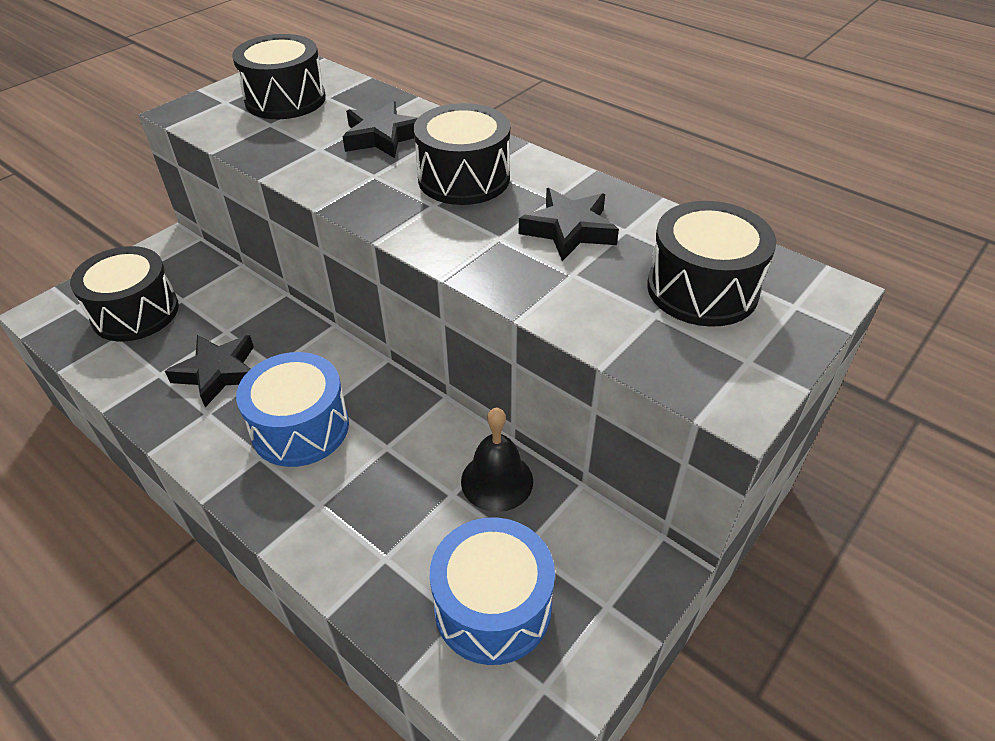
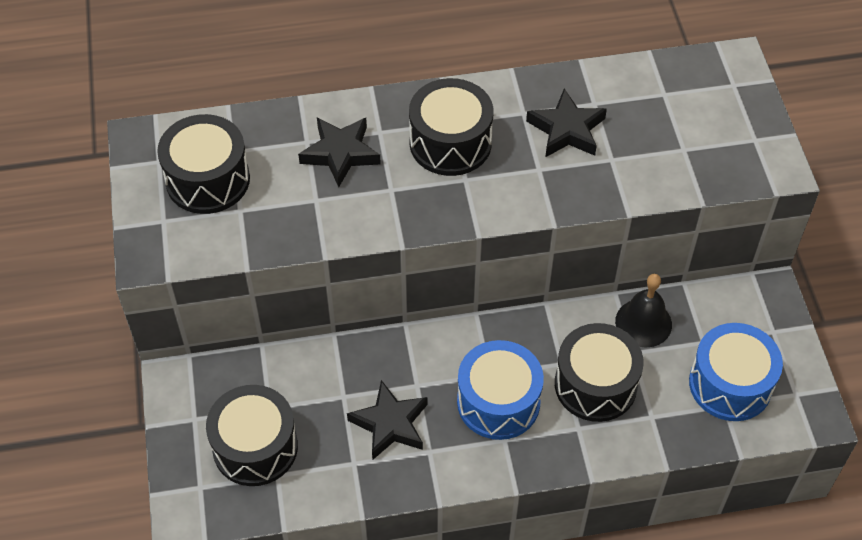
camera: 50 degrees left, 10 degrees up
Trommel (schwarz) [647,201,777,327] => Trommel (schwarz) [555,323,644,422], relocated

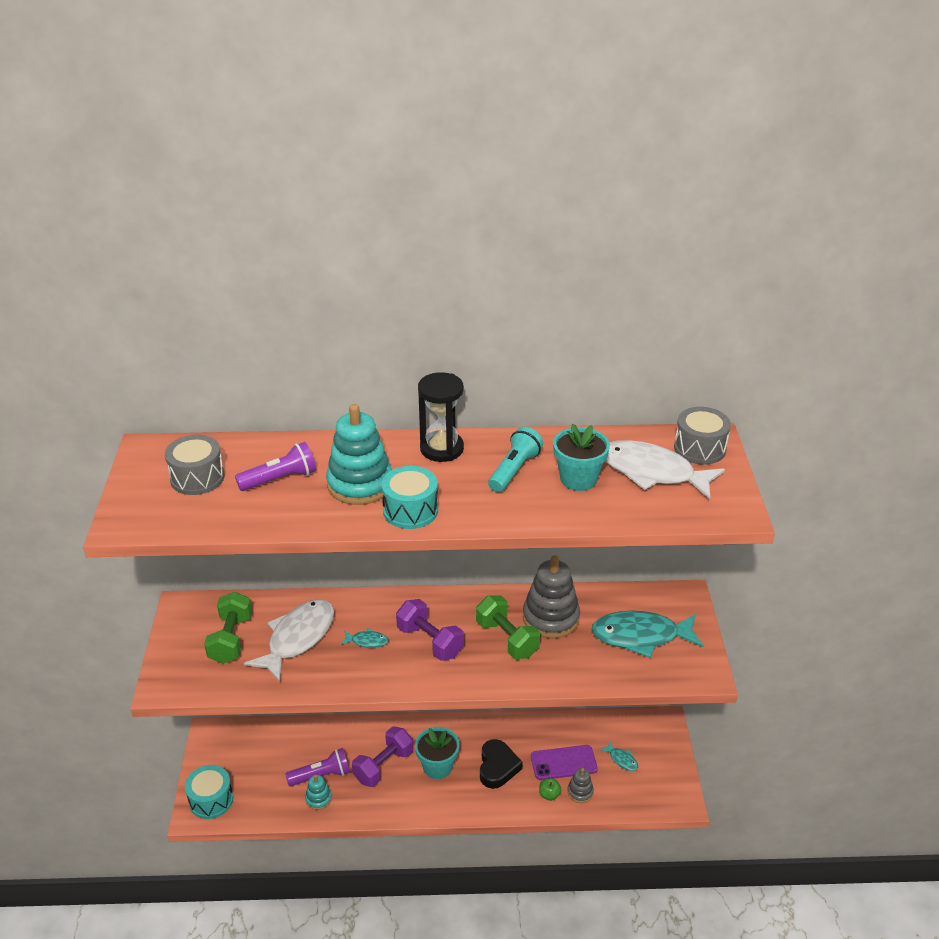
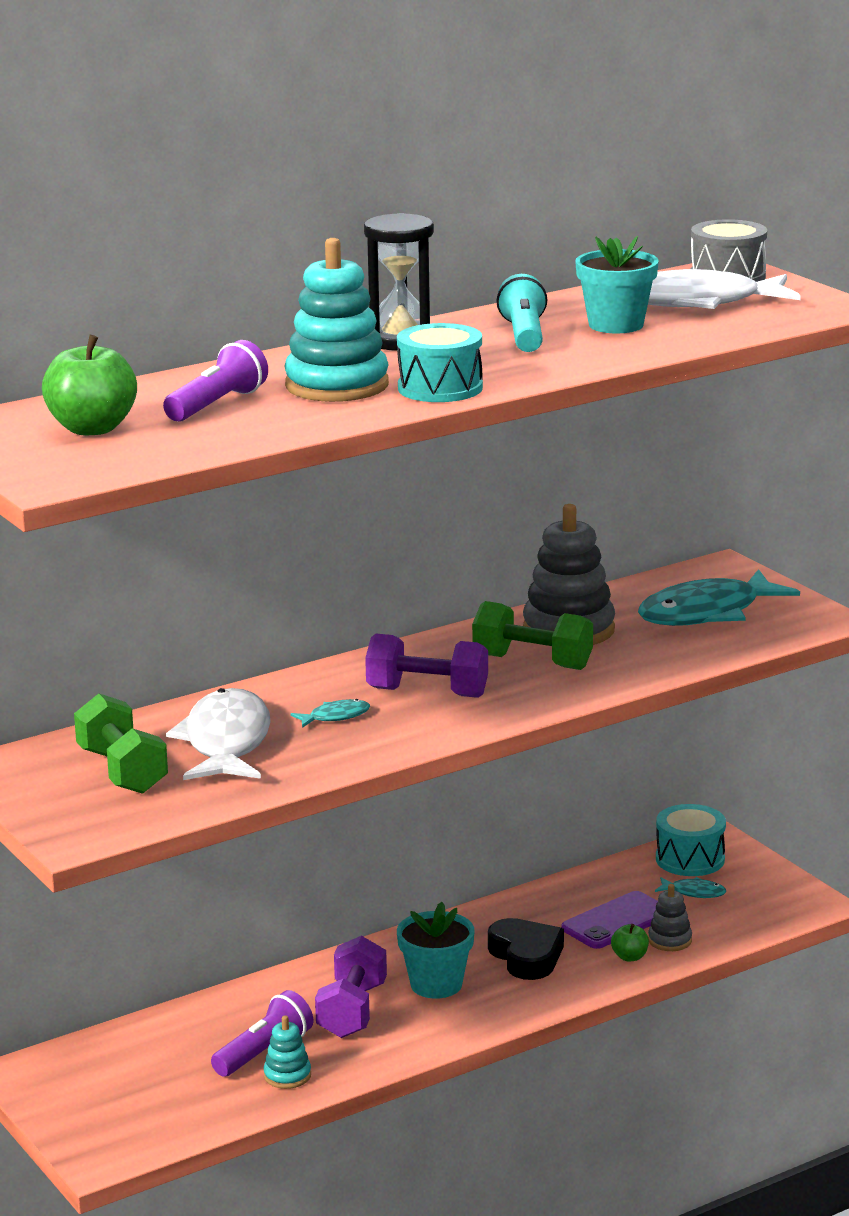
camera: 30 degrees left, 15 degrees down
Trommel (grau) [165,435,225,495] => Apfel (grün) [42,335,137,435]
Trommel (türkis) [185,765,233,819] => Trommel (türkis) [656,804,726,876], relocated

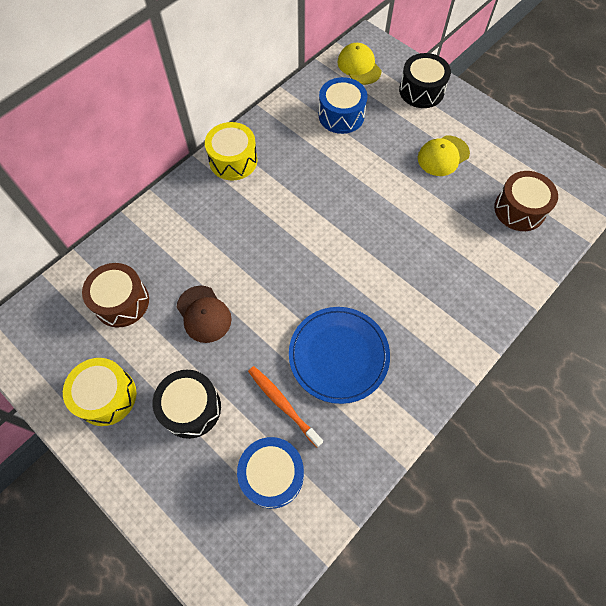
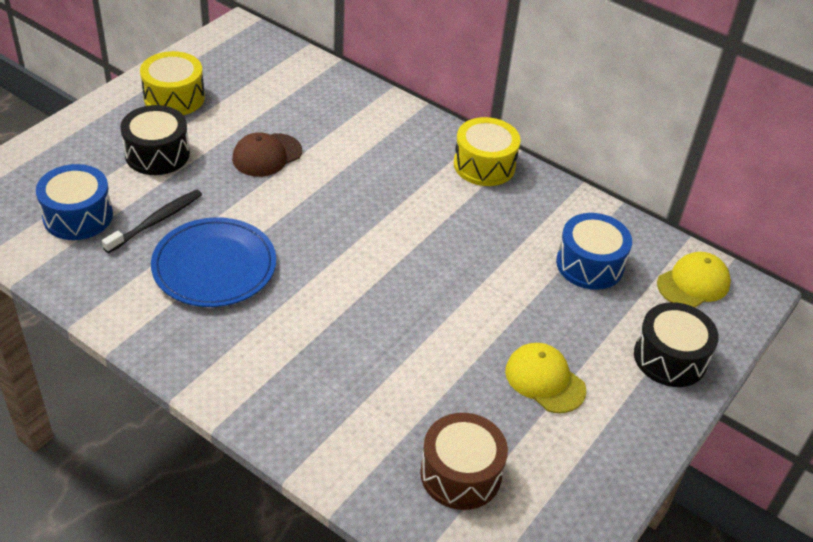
camera: 80 degrees right, 20 degrees down
Zahnbürste (orange) [248,366,323,447] => Zahnbürste (schwarz) [102,189,202,253]
Trommel (braun) [82,263,149,328] => nothing

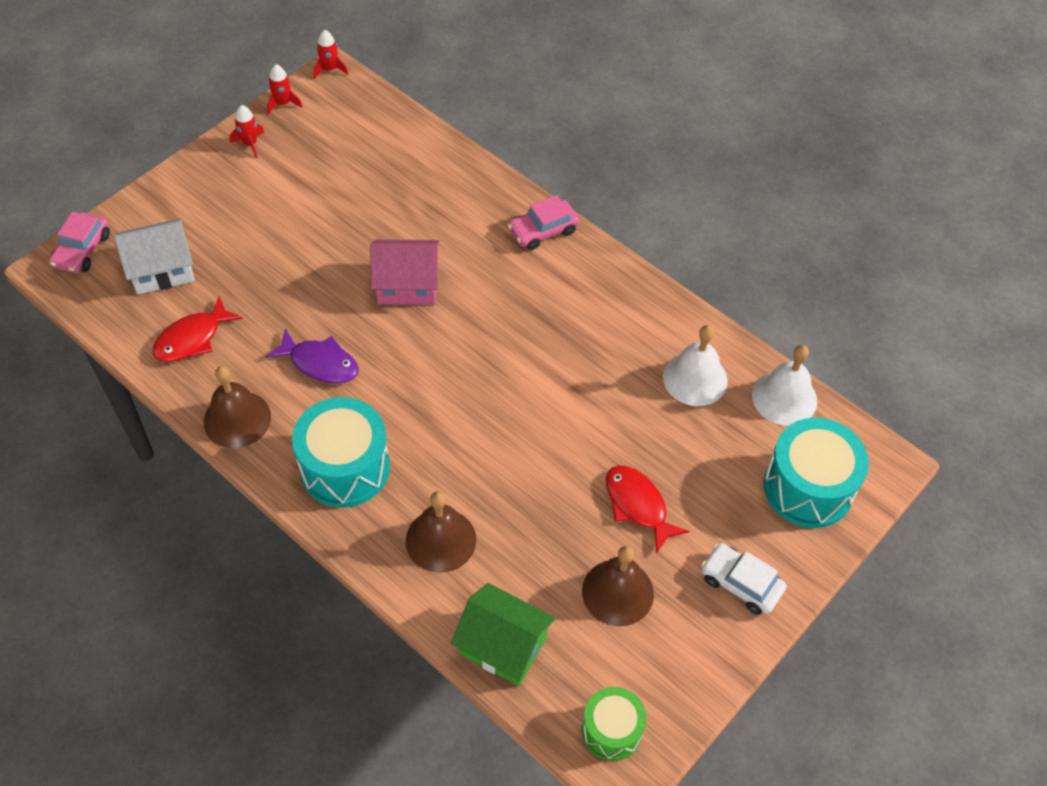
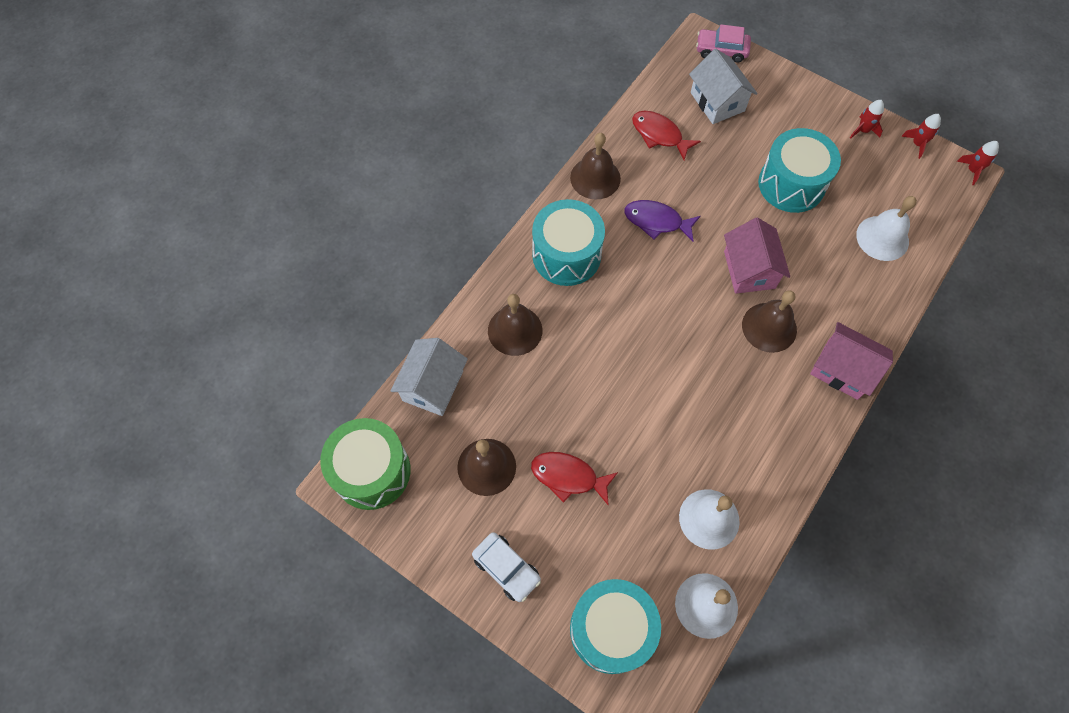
camera: 85 degrees right, 10 degrees up
Trommel (grün) [582,687,647,761] => Trommel (grün) [320,418,411,510], x1.65
Haus (grün) [451,583,556,686] => Haus (weiß) [390,338,468,416]
Auto (weiß) [701,543,786,615] => Auto (weiß) [472,532,541,602], 105 degrees clockwise
Fisch (rot) [606,465,689,553] => Fisch (rot) [531,452,618,505], 120 degrees counterclockwise
Fisch (lila) [265,328,359,384] => Fisch (lila) [624,200,700,241], 90 degrees clockwise
nothing => Glocke (braun) [742,290,797,353]
nothing => Trommel (türkis) [758,128,841,213]
Auto (rosa) [508,195,579,250] => Haus (rosa) [810,322,893,400]
nothing => Glocke (weiß) [856,196,917,261]

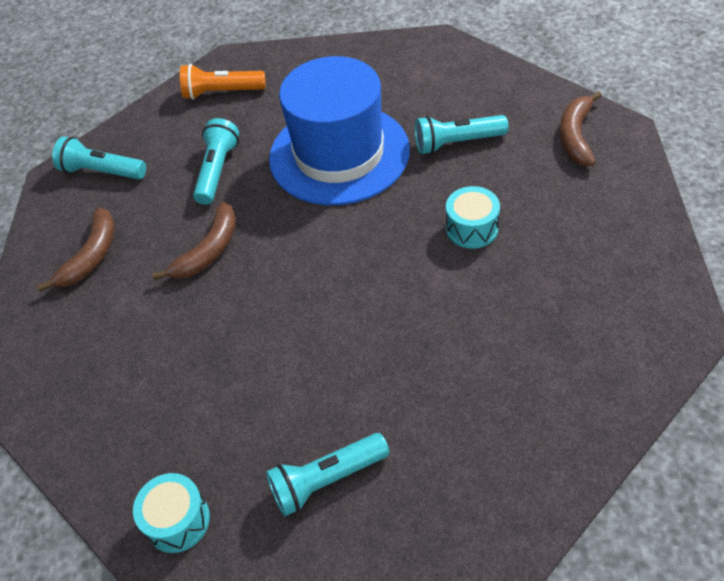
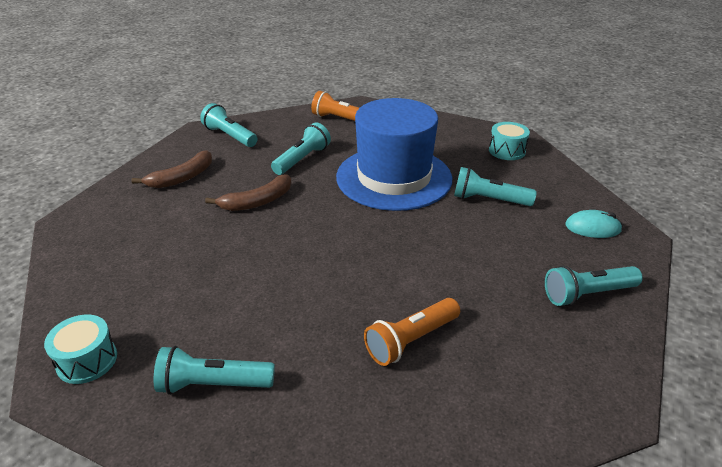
camera: 20 degrees right, 15 degrees down
nothing => Taschenlampe (orange) [364,298,460,366]
Trommel (türkis) [446,186,500,249] => Trommel (türkis) [489,122,530,160], relocated
nothing => Taschenlampe (türkis) [545,265,643,306]
Banane (braun) [560,91,602,166] => Computermaus (türkis) [565,210,622,238]

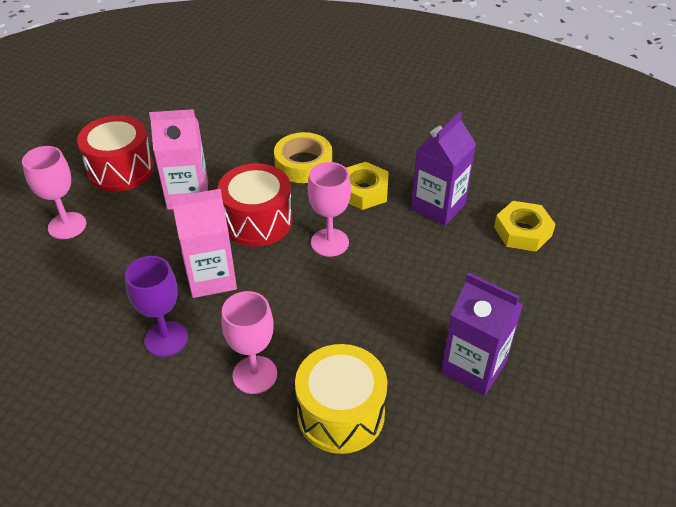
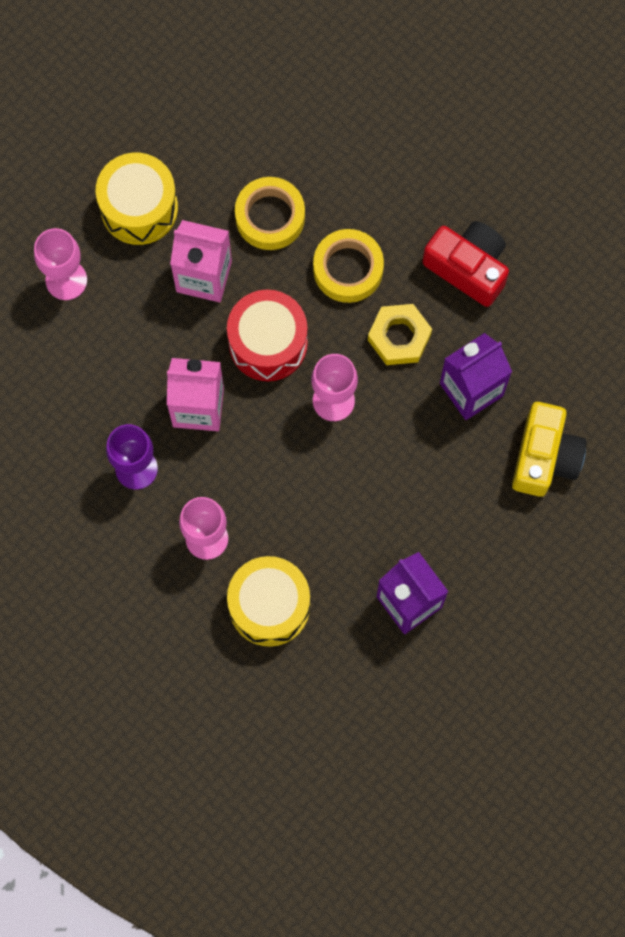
camera: 20 degrees right, 30 degrees up
Trommel (rot) [77,115,154,192] => Trommel (gelb) [96,153,178,245]
nothing => Klebeband (gelb) [235,177,305,250]
nothing => Kamera (rot) [423,221,509,307]
Sechskantmutter (gelb) [494,201,556,252] => Kamera (gelb) [512,402,587,497]

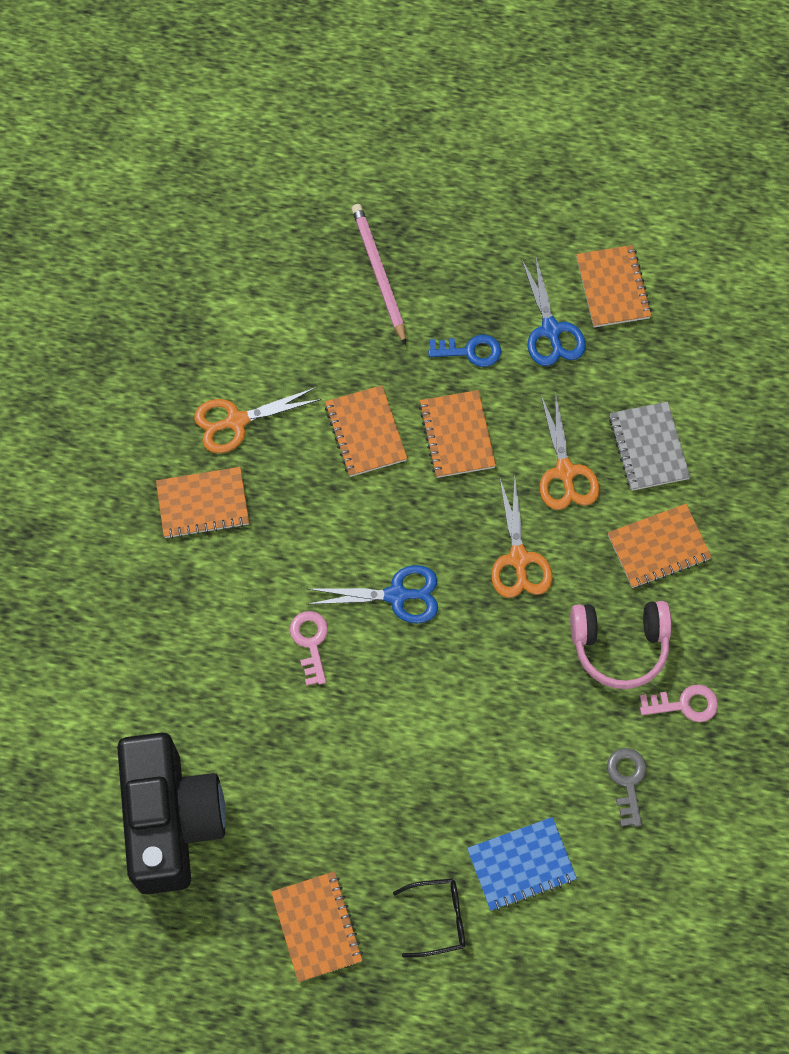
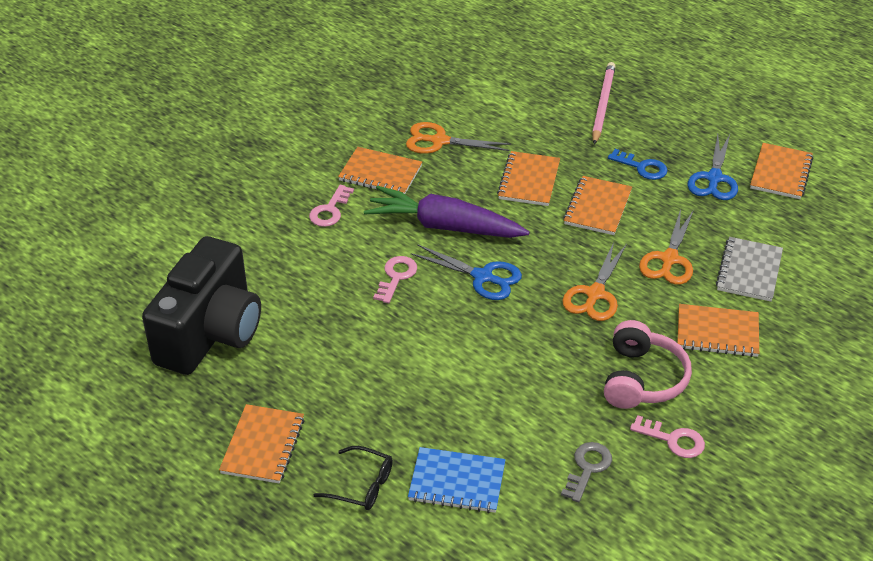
camera: 30 degrees right, 25 degrees down
nothing => Schlüssel (rosa) [309,185,354,227]
nothing => Karotte (lila) [364,186,530,238]
Kopfhörer (rosa) [570,601,672,689] => Kopfhörer (rosa) [604,320,692,409], 105 degrees counterclockwise

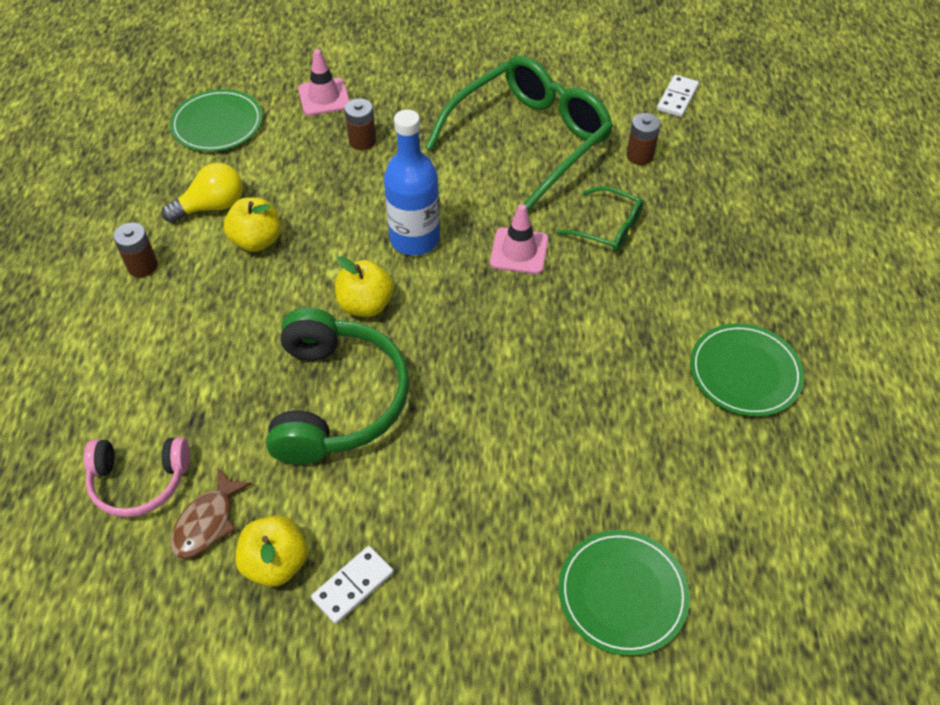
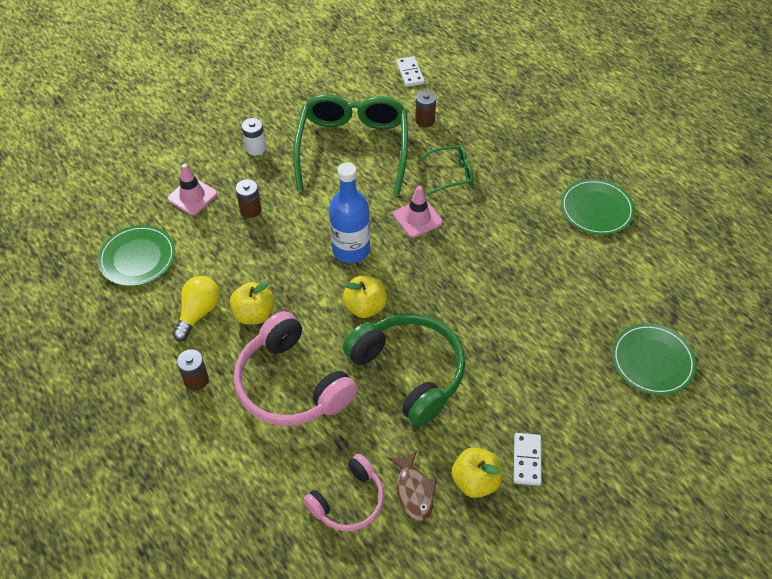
camera: 40 degrees left, 0 degrees up
nothing => Kopfhörer (rosa) [234,311,357,426]
nothing => Batterie (weiß) [242,118,266,156]

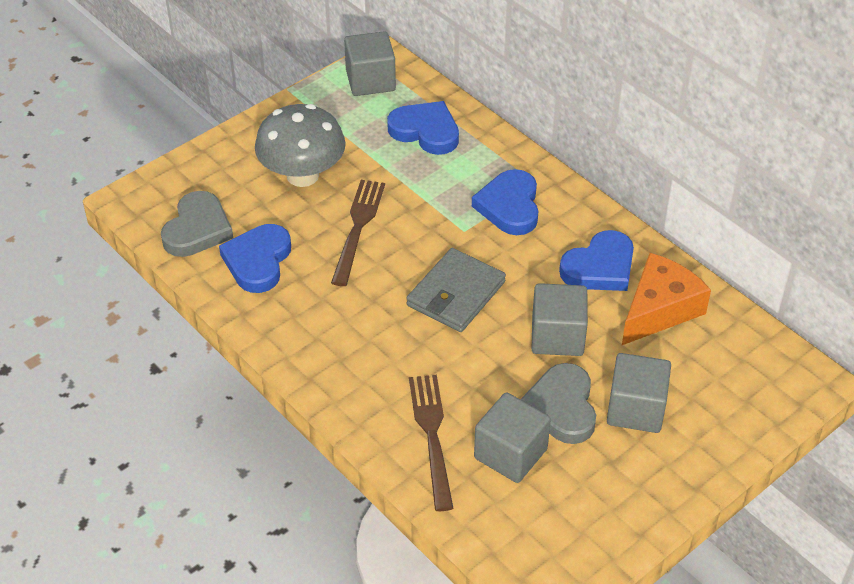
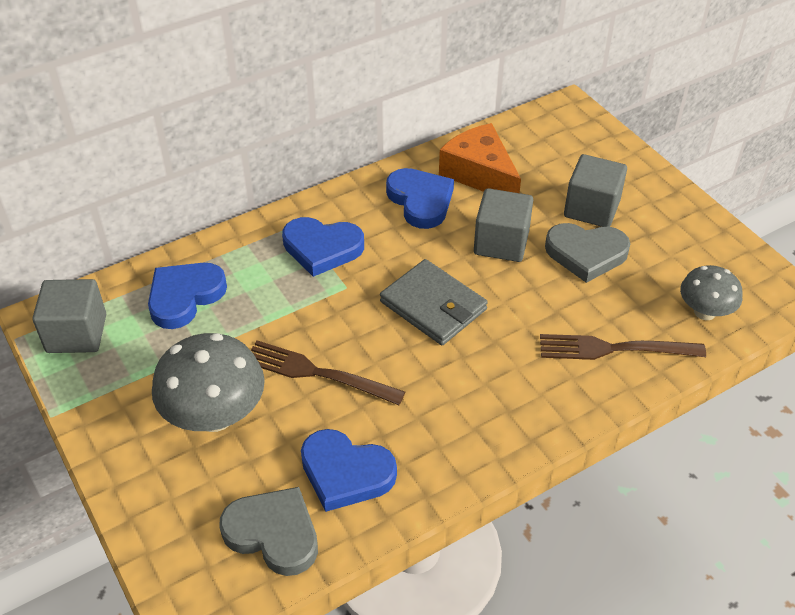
camera: 80 degrees left, 0 degrees up
nothing => Pilz (grau) [680,265,743,320]
Kubus (grau) [474,392,551,483] => nothing

